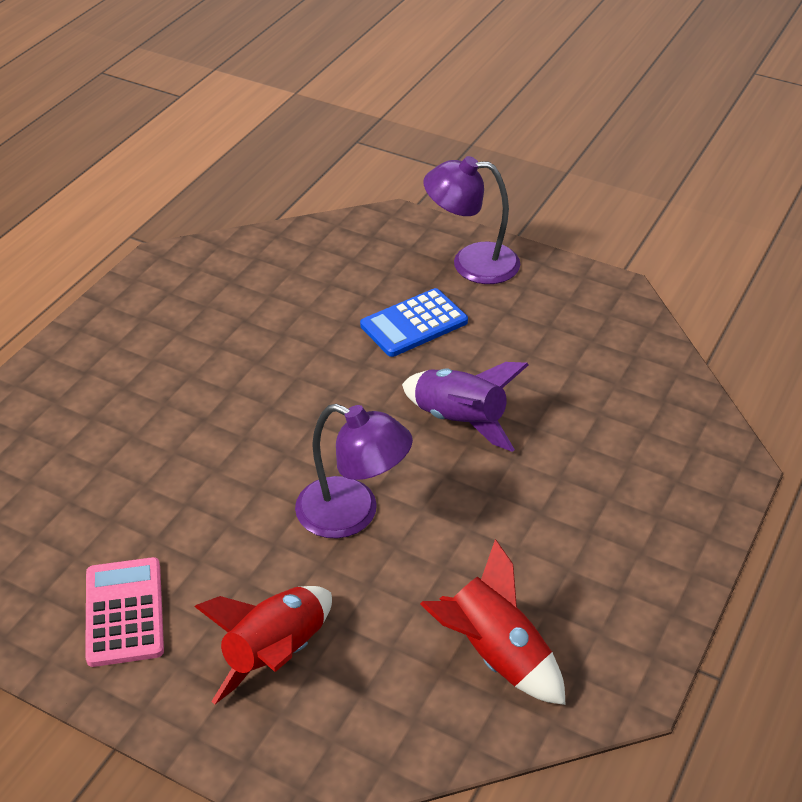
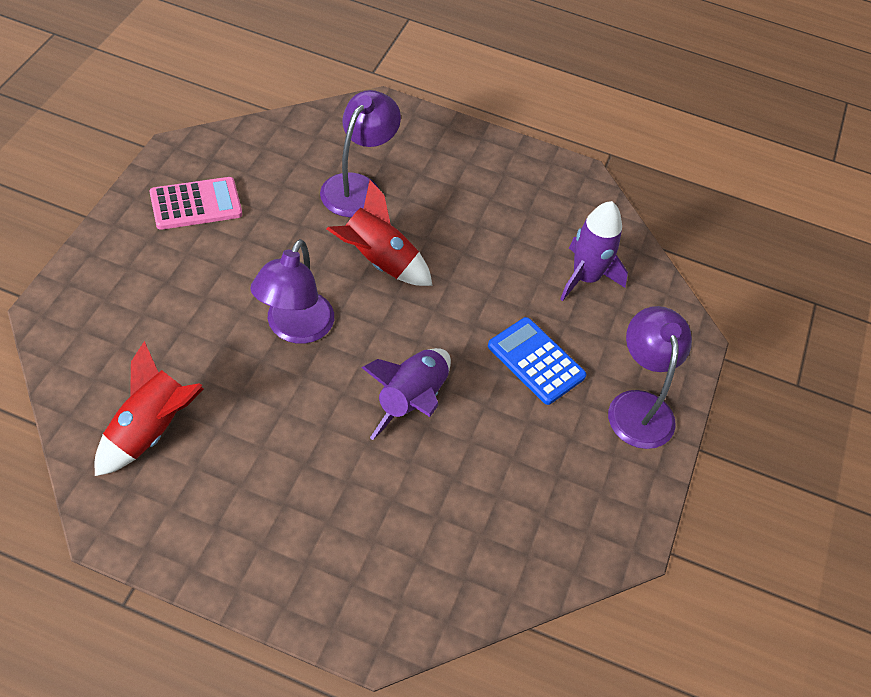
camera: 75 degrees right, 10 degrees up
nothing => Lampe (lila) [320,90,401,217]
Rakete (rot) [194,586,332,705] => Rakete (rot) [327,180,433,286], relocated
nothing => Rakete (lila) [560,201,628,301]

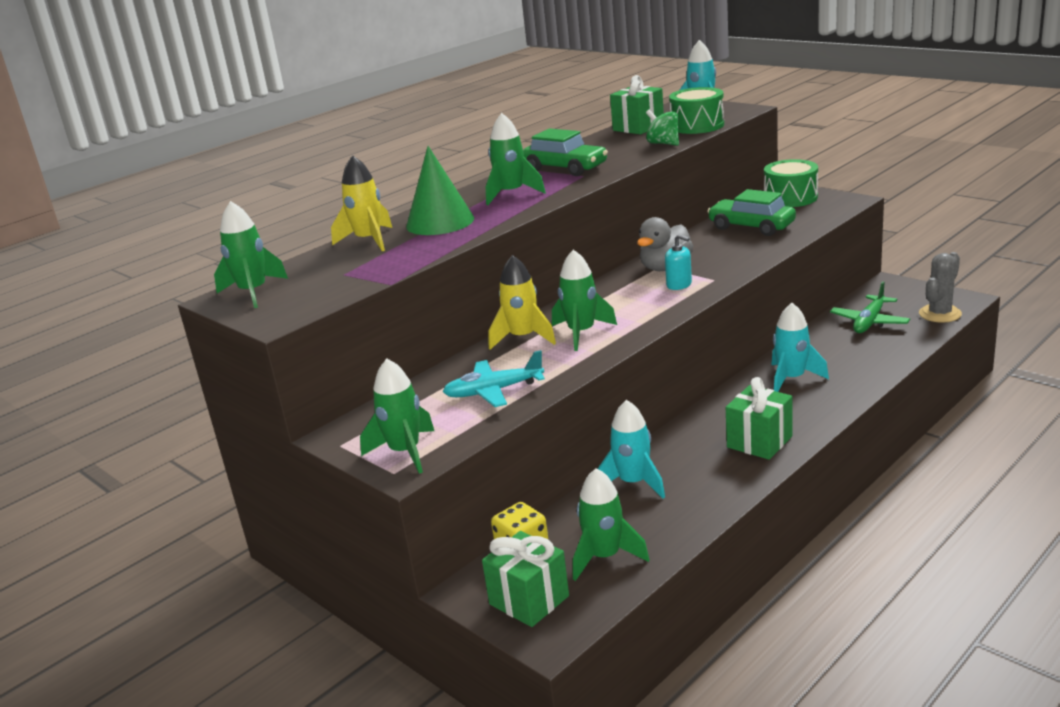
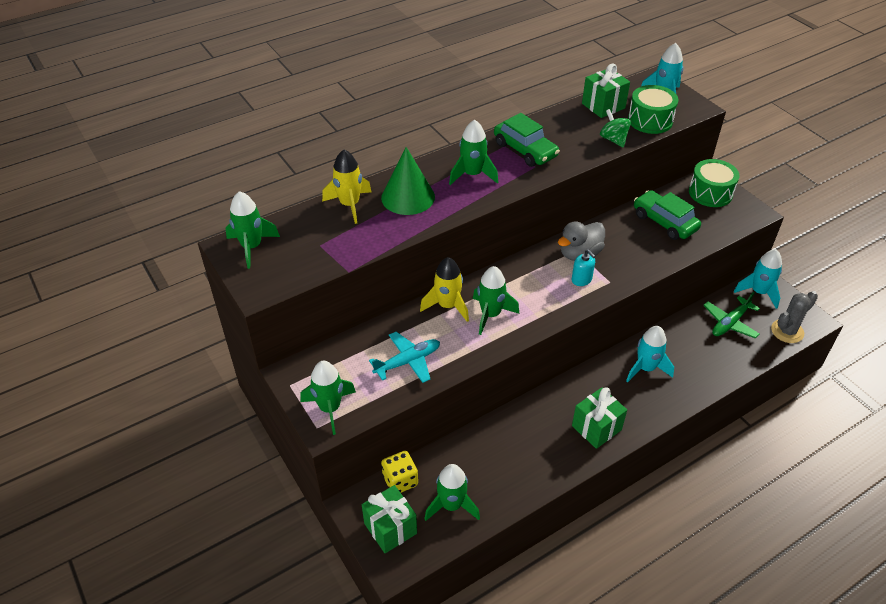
camera: 10 degrees right, 20 degrees up
Flugzeug (türkis) [443,350,545,407] => Flugzeug (türkis) [369,332,440,383], 150 degrees clockwise
Rakete (türkis) [598,400,665,499] => Rakete (türkis) [734,249,782,309], relocated

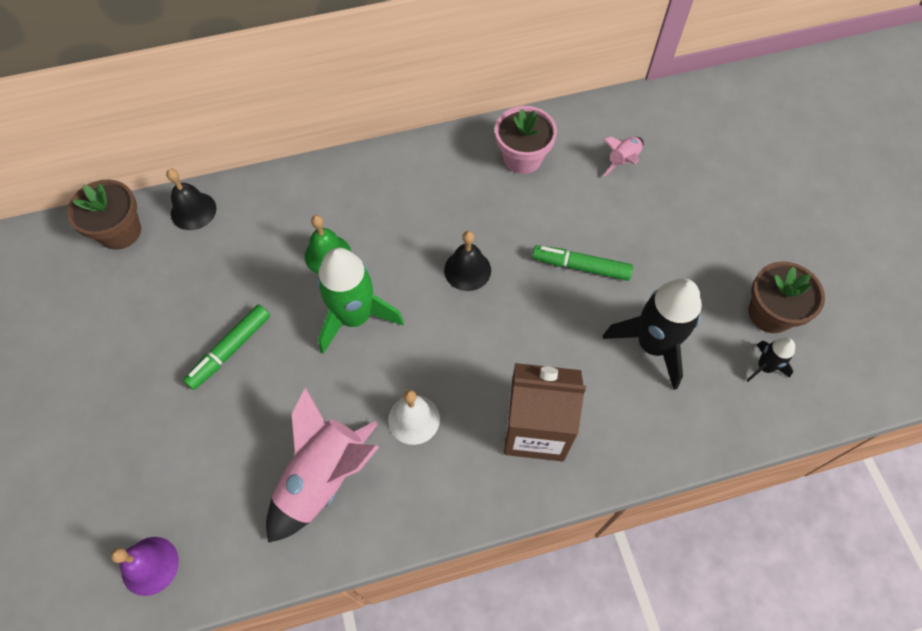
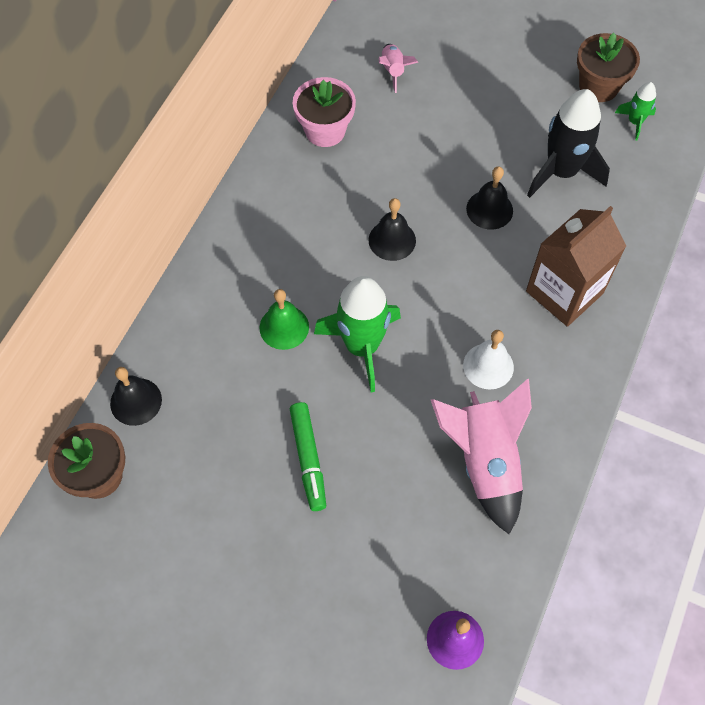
camera: 50 degrees left, 0 degrees up
nothing => Glocke (schwarz) [466,166,513,230]
Rakete (schwarz) [746,338,795,382] => Rakete (grün) [615,82,656,140]
Filzstift (grün) [532,245,633,281] => nothing

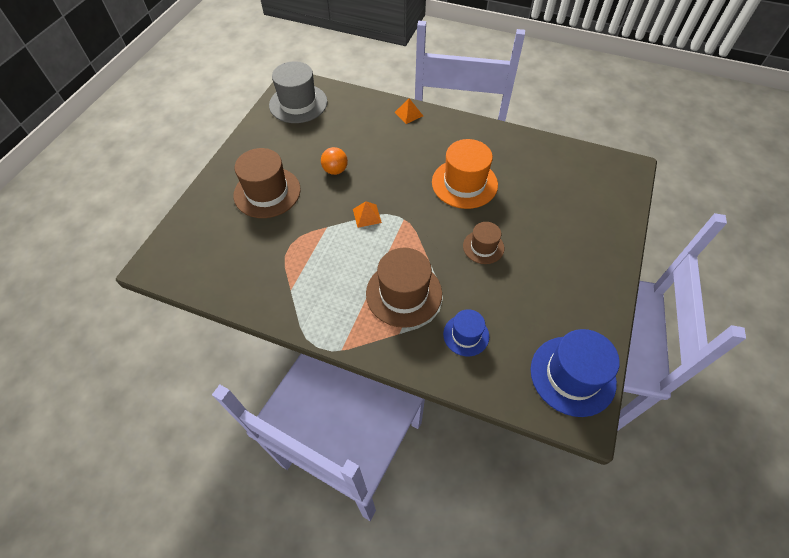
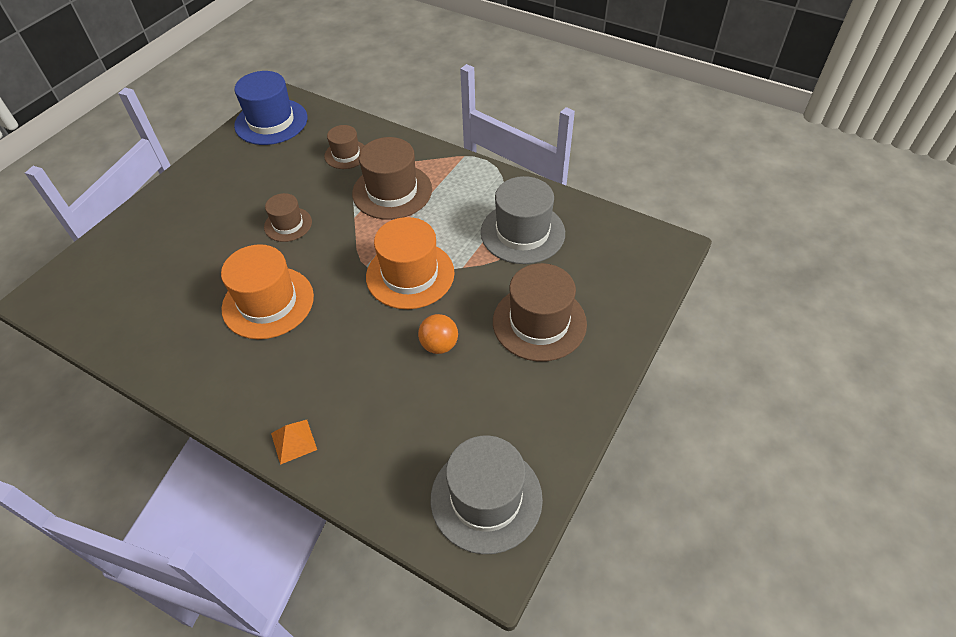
camera: 170 degrees left, 5 degrees down
Hut (blau) [443,309,489,356] => Hut (braun) [324,125,365,169]
Pyramide (orange) [353,201,382,228] => Hut (orange) [366,217,455,309]
nothing => Hut (grau) [481,176,565,264]

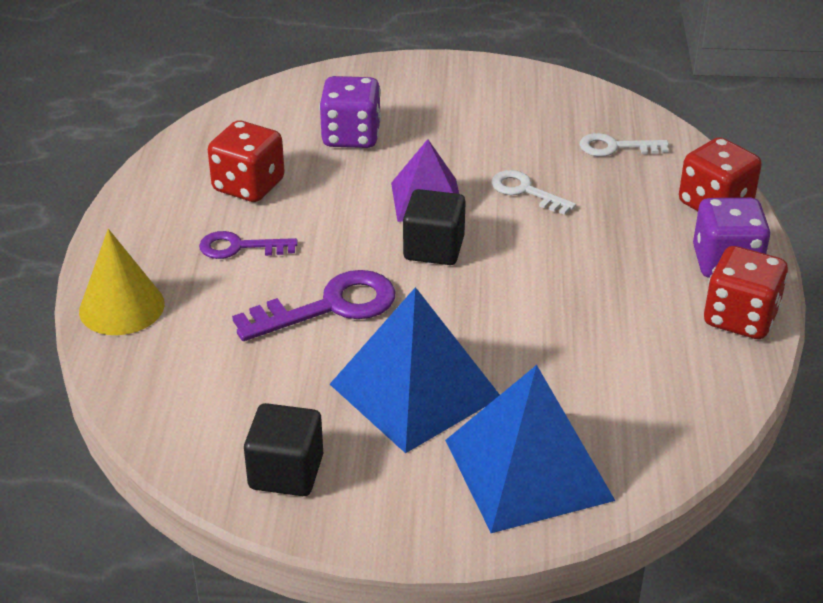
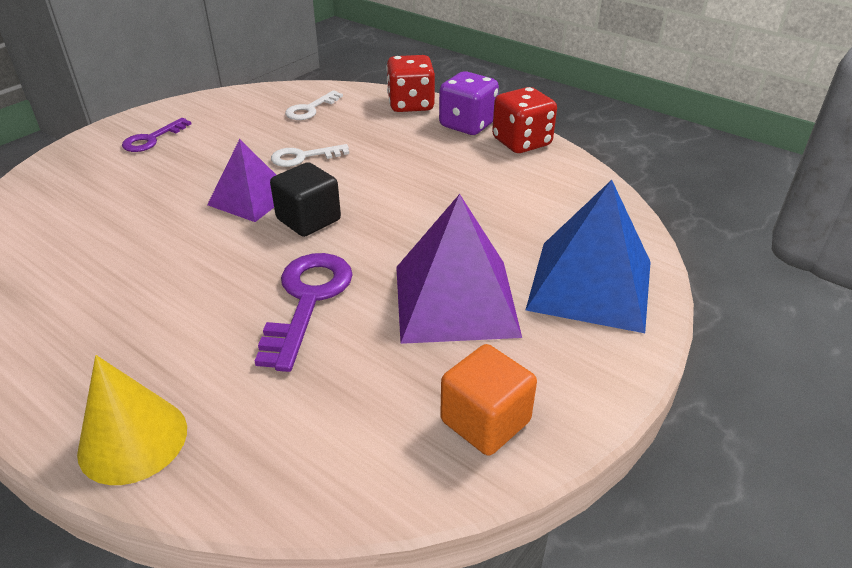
camera: 55 degrees left, 0 degrees up
Schlüssel (lila) [199,231,298,259] => Schlüssel (lila) [122,118,191,152], relocated
Pyramide (blau) [330,287,500,453] => Pyramide (lila) [396,194,522,344]
Kubus (schwarz) [244,403,323,496] => Kubus (orange) [440,344,537,456]
Spielwürfel (rot) [208,120,285,202] => nothing
Spielwürfel (lila) [319,76,381,148] => nothing

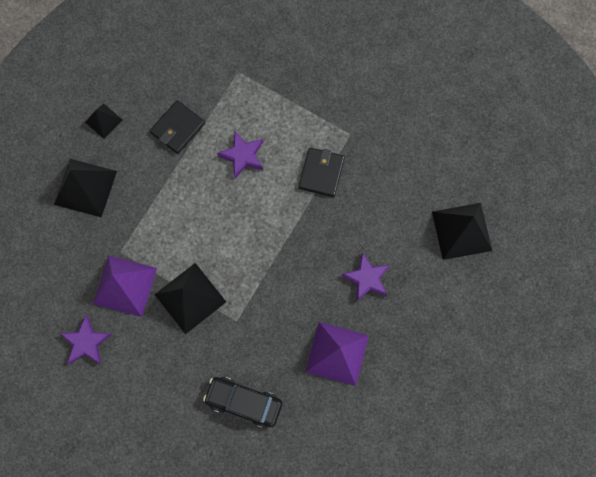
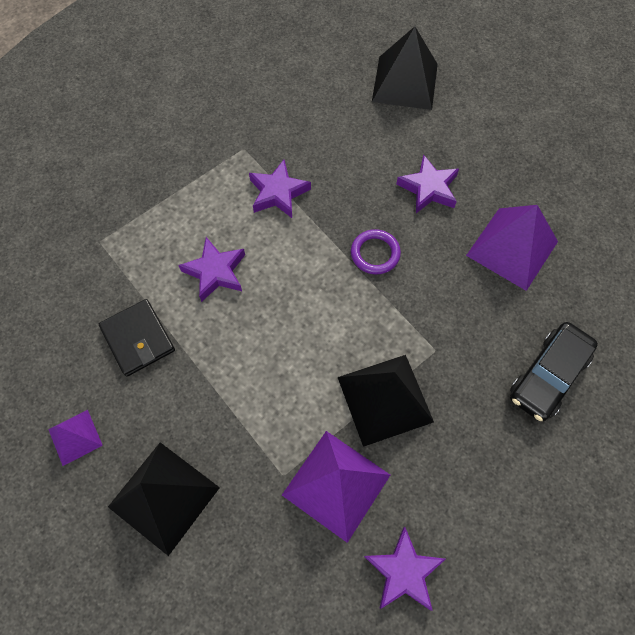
camera: 70 degrees left, 10 degrees down
Pyramide (schwarz) [85,103,122,139] => Pyramide (lila) [48,410,103,466]
Geldbörse (schwarz) [299,147,345,197] => Stern (lila) [249,160,311,218]
nothing => Ring (lila) [351,229,401,275]

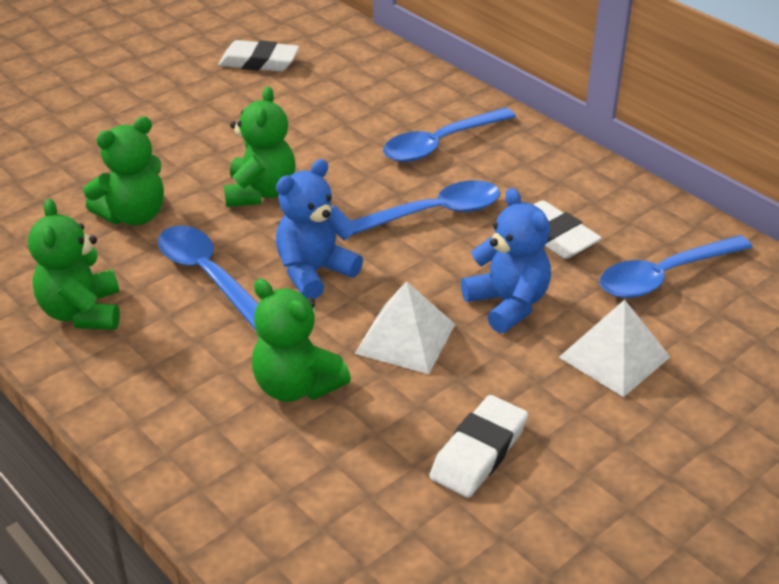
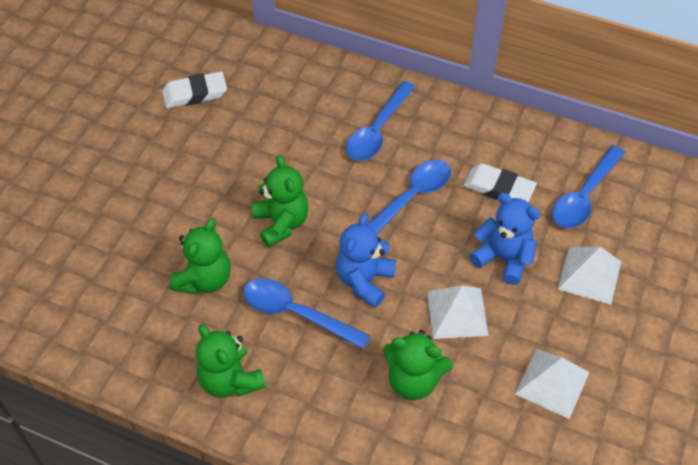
camera: 25 degrees left, 15 degrees up
Radiergummi (weiß) [429,395,528,498] => Pyramide (weiß) [515,349,590,419]

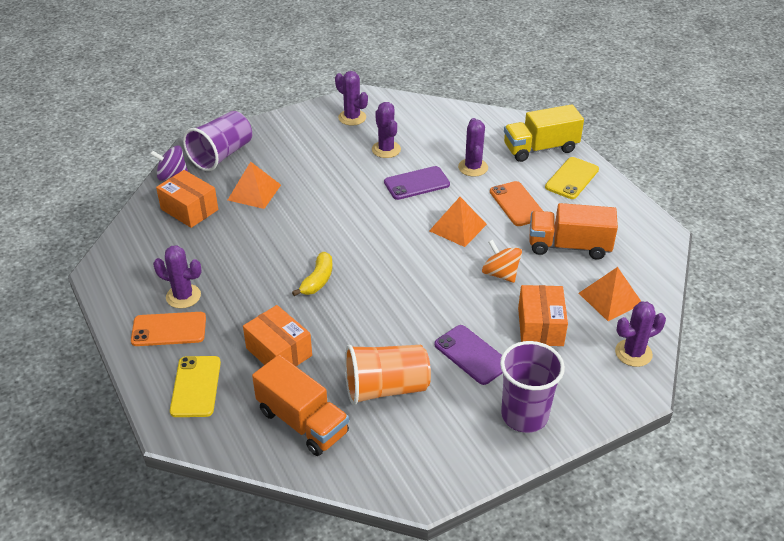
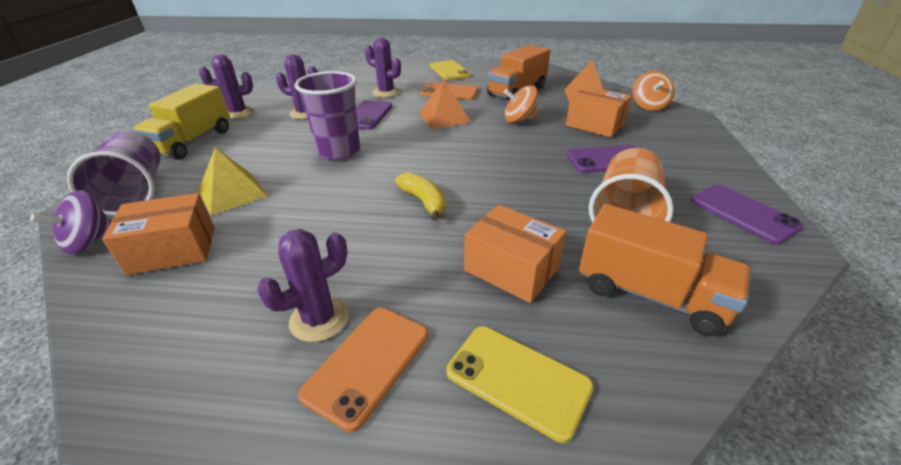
camera: 55 degrees left, 5 degrees down
Lastwagen (gelb) [504,104,584,162] => Lastwagen (gelb) [132,84,230,160], relocated
Pyramide (orange) [228,162,281,209] => Pyramide (gelb) [198,147,268,215]
Becher (lila) [500,341,565,433] => Becher (lila) [294,71,360,160], relocated
Schachtel (orange) [243,305,312,366] => Schachtel (orange) [464,205,566,303], 45 degrees clockwise
Lastwagen (orange) [252,355,349,456] => Lastwagen (orange) [579,204,751,336], 45 degrees clockwise
Kaktus (lila) [615,301,666,367] => Kreisel (orange) [633,71,675,111]
nothing => Handy (lila) [691,185,803,244]

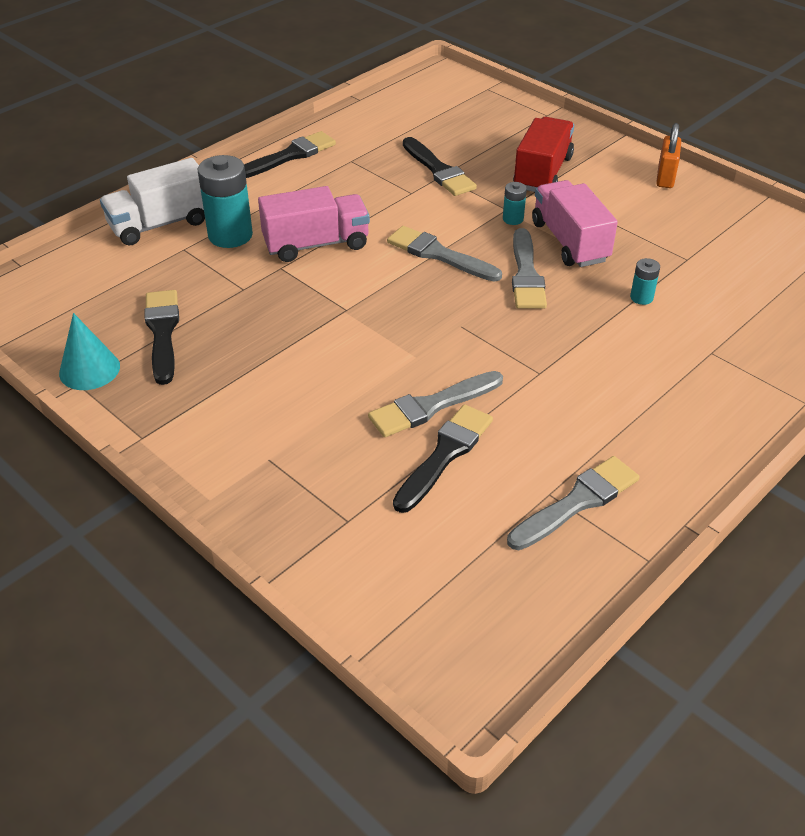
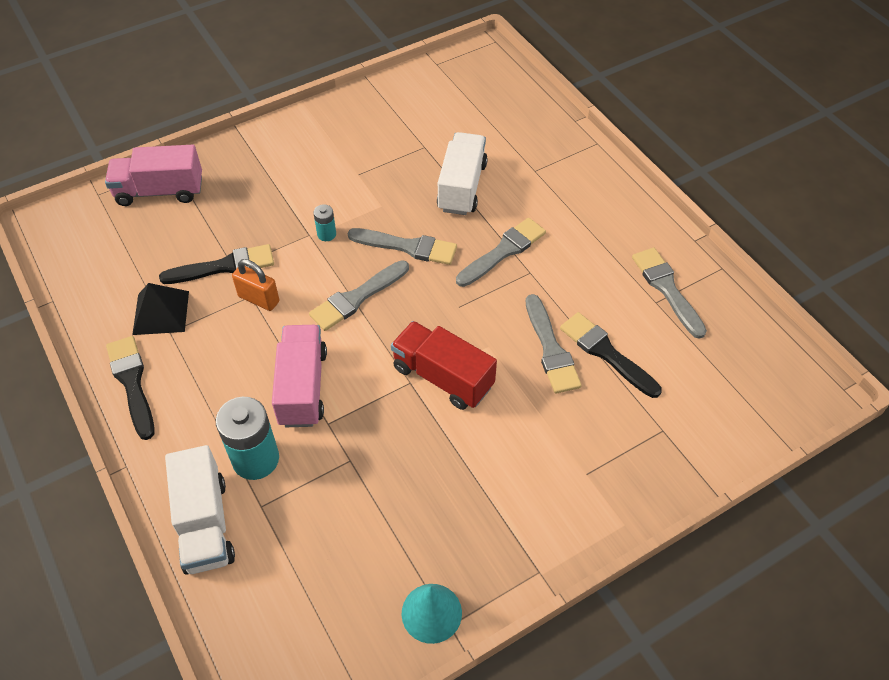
camera: 75 degrees left, 10 degrees up
Lastwagen (rosa) [532,180,618,267] => Lastwagen (rosa) [105,145,202,206], relocated
nothing => Pyramide (schwarz) [132,283,189,335]
Vorhängeschloss (orange) [656,123,681,188] => Vorhängeschloss (orange) [232,259,279,311], relocated
Lastwagen (rot) [513,117,574,192] => Lastwagen (rot) [391,321,497,410], relocated
Batterie (türkis) [630,258,660,305] => Lastwagen (weiß) [437,132,488,215]
nothing => Pinsel (grau) [456,218,546,287]
Pinsel (schwarz) [145,290,179,385] => nothing

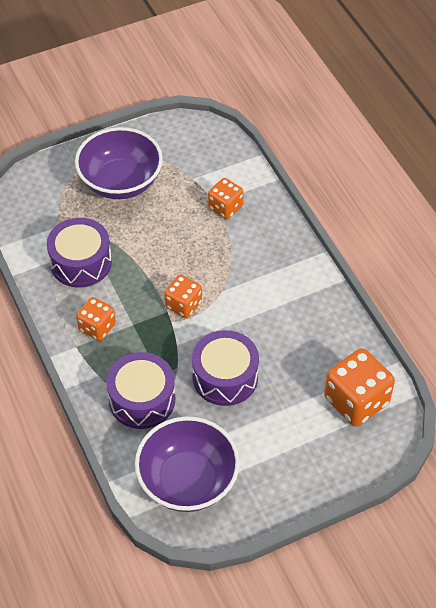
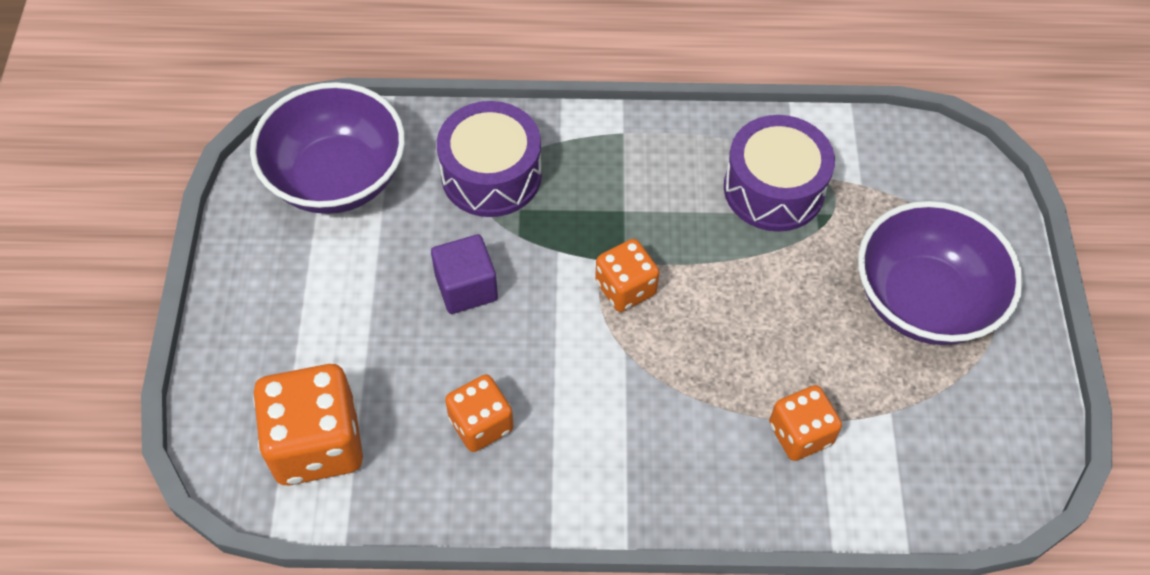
camera: 115 degrees right, 5 degrees up
Trommel (lila) [192,330,259,406] => Kubus (lila) [431,234,498,314]
Spielwürfel (orange) [76,297,116,341] => Spielwürfel (orange) [445,374,514,452], relocated

